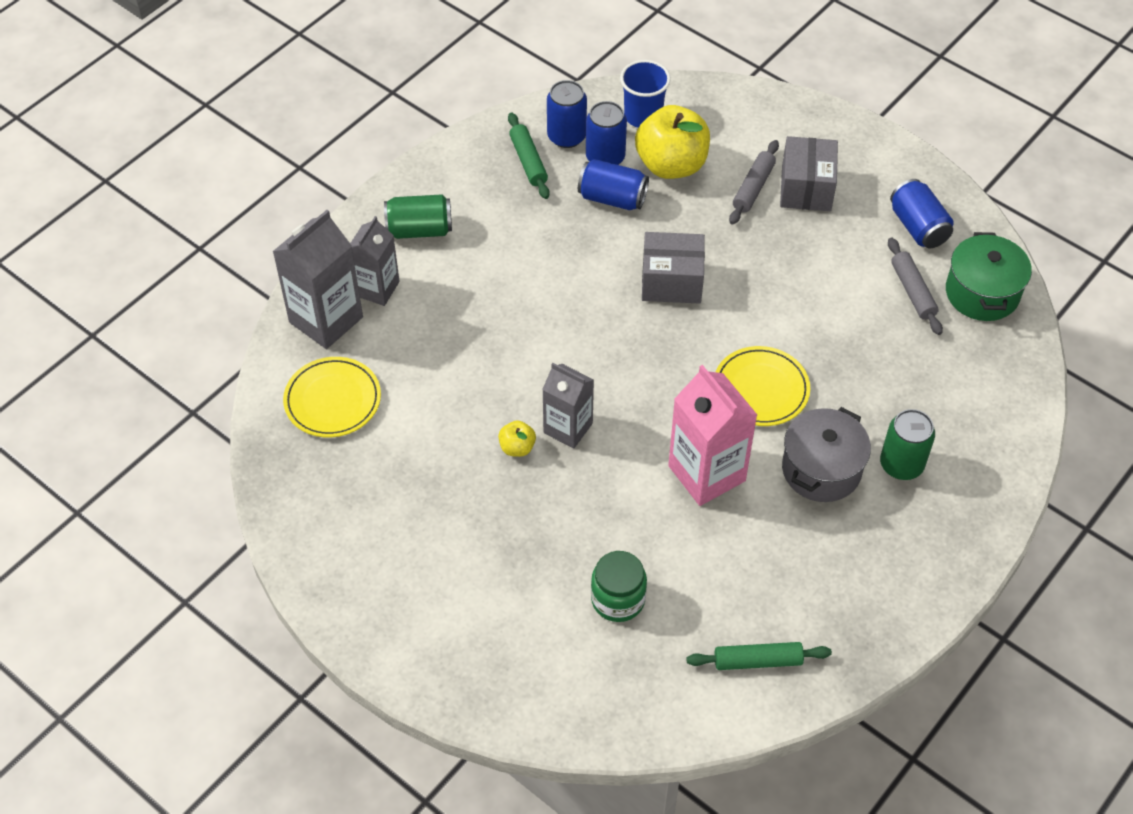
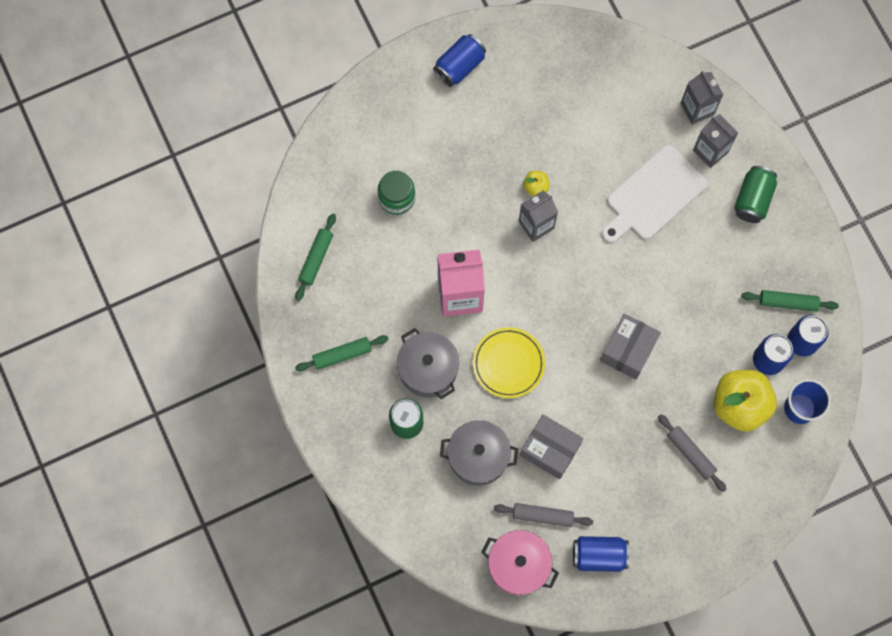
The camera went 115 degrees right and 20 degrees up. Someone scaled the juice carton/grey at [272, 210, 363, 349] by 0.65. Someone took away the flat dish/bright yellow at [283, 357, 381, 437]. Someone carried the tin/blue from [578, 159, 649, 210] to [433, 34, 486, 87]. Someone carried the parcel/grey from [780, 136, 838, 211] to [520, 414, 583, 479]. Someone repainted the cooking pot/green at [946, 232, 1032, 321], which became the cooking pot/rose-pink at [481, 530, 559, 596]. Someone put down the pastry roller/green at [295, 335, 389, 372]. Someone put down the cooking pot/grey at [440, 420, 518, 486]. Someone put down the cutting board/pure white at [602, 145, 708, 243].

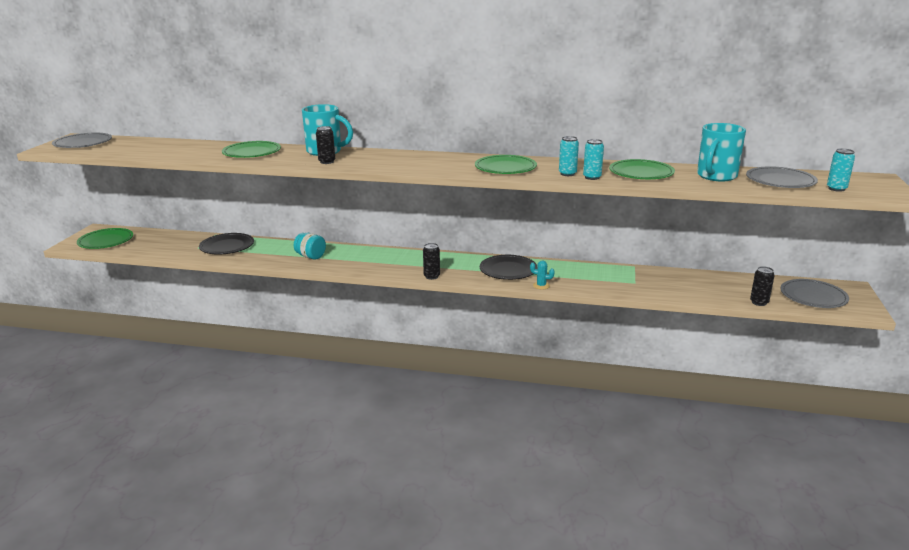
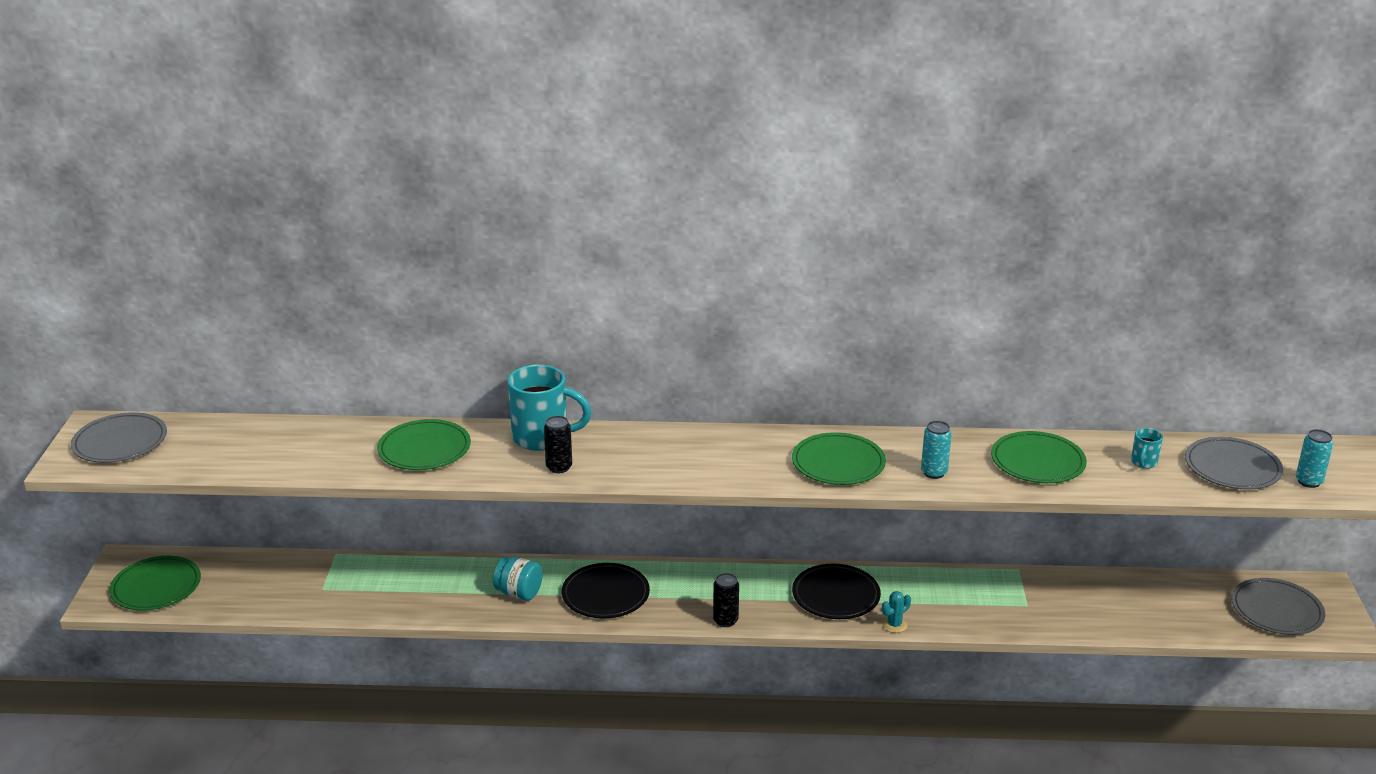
The camera went 10 degrees left and 5 degrees up. Someone carried the flat dish/ebony from [199, 233, 254, 255] to [561, 563, 650, 618]. Someone rotated the saguaro cactus/turquoise at [530, 261, 555, 289] by 45 degrees counterclockwise. Someone took away the tin/turquoise at [583, 139, 604, 180]. Someone scaled the tea mug/turquoise at [697, 123, 746, 181] by 0.46. Someone took away the tin/ebony at [750, 266, 775, 306].

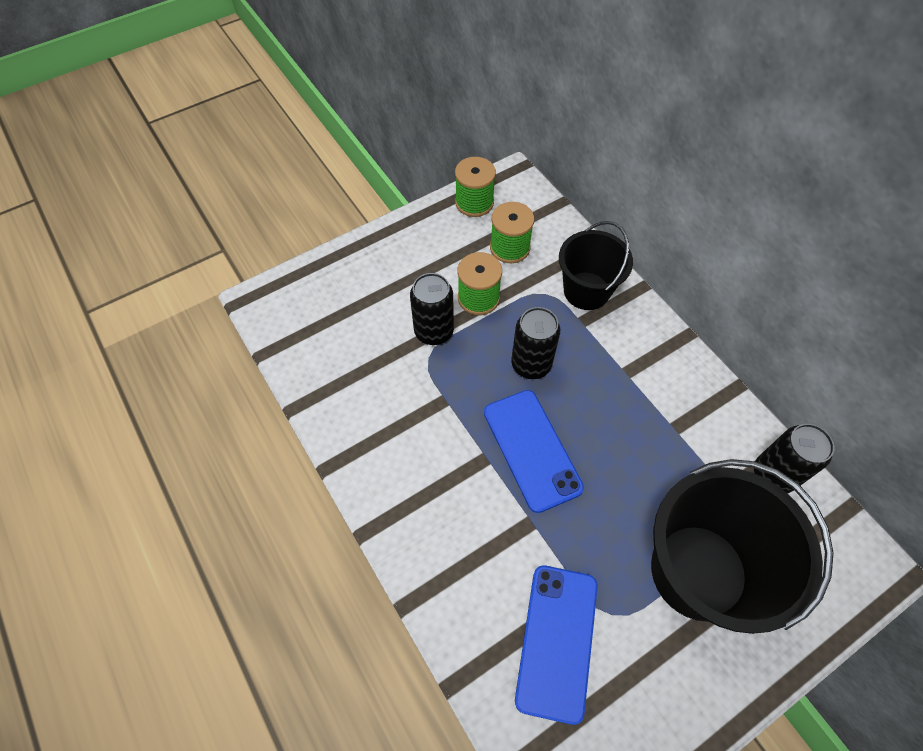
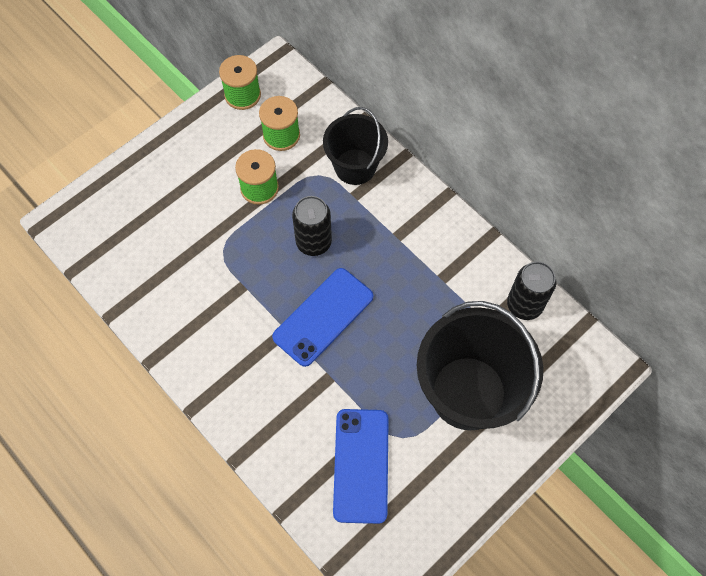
The camera went 10 degrees left and 5 degrees up. Someone took away the tin/ebony at [410, 273, 454, 345]. Someone rotated the mobile phone/blue at [484, 390, 584, 513] by 75 degrees clockwise.

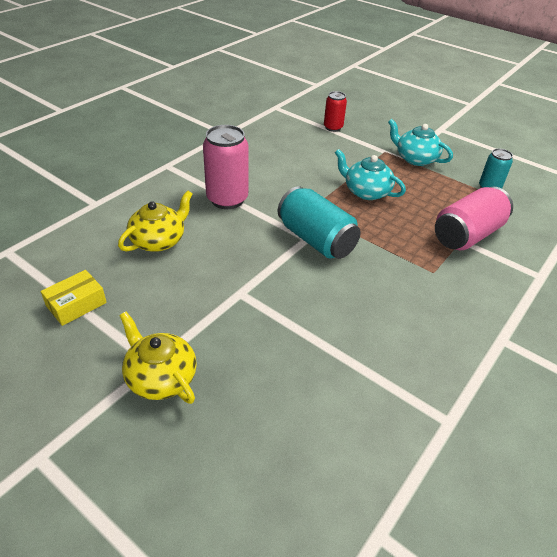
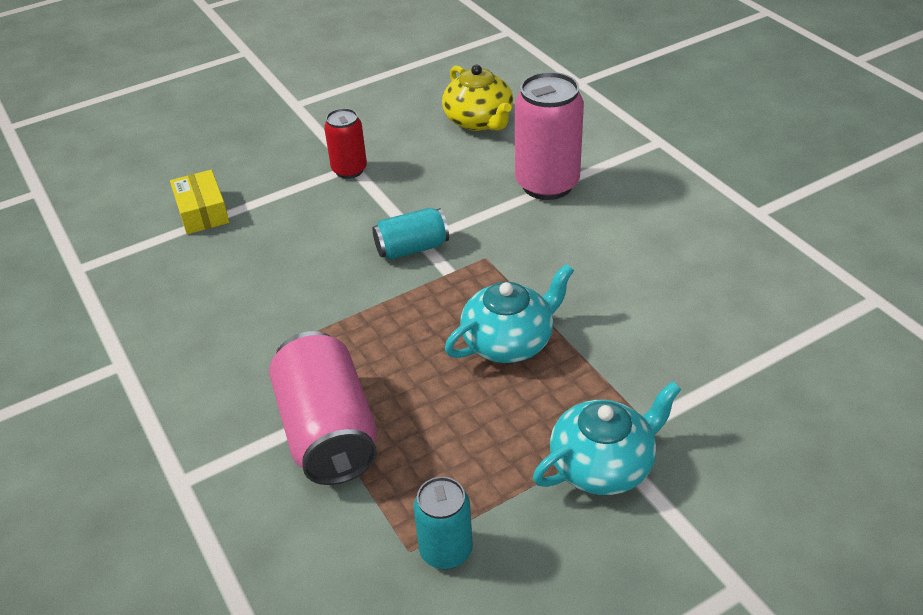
The camera went 115 degrees right and 0 degrees up. Someone carried the parcel/bright yellow from [41, 270, 107, 326] to [170, 170, 229, 234]. Someone took away the china teapot/bright yellow at [119, 312, 197, 404]. Someone scaled the tin/turquoise at [278, 186, 361, 259] by 0.58. Someone carried the tin/scarlet from [324, 91, 347, 132] to [324, 108, 367, 179].

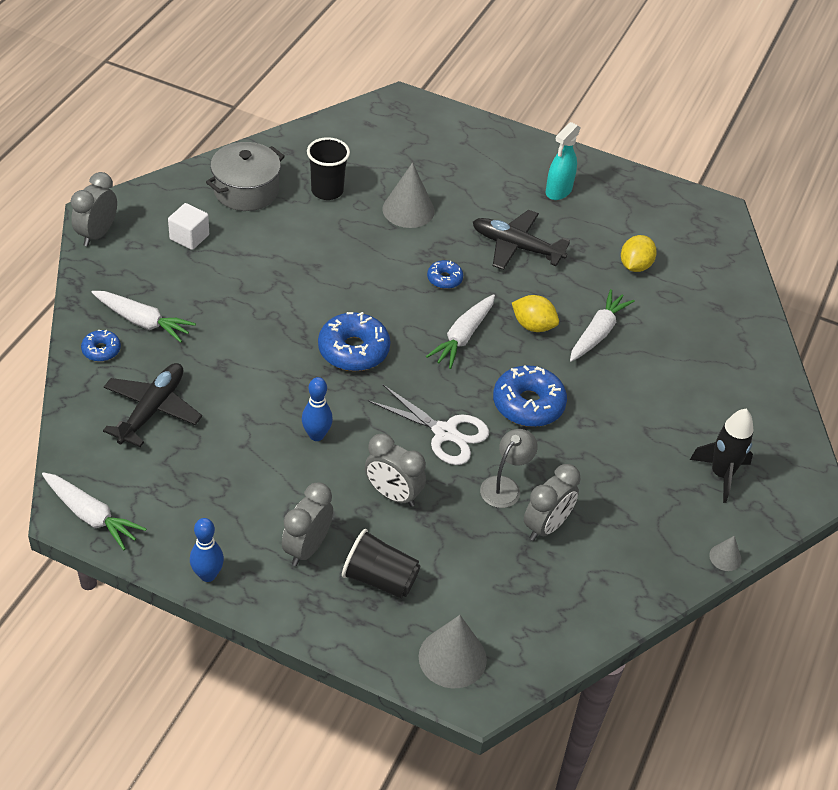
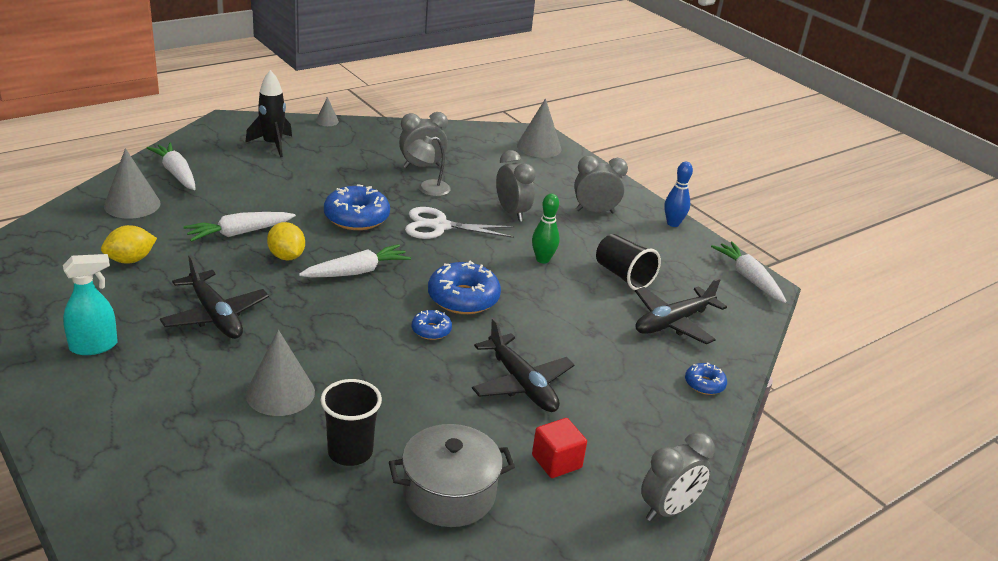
The camera went 150 degrees left and 15 degrees down. Someone carried the carrot/pure white from [91, 291, 196, 343] to [146, 142, 195, 190]. Someone repainted the cube/pure white at [168, 203, 209, 250], which became the cube/scarlet at [532, 418, 587, 478]. Someone rotated the alarm clock/grey at [282, 482, 333, 566] by 150 degrees counterclockwise. Someone repainted the bowling pin/blue at [302, 377, 333, 441], which became the bowling pin/green at [532, 194, 560, 264]. Someone carried the beaker/ebony from [342, 529, 420, 598] to [596, 234, 661, 290]. Someone rotated the scissors/pure white at [368, 384, 489, 465] by 60 degrees counterclockwise. Someone carried the donut/blue from [427, 260, 463, 289] to [412, 310, 452, 340]. Someone put down the cone/grey at [104, 148, 161, 219]. Someone put down the plane/ebony at [472, 318, 575, 412].

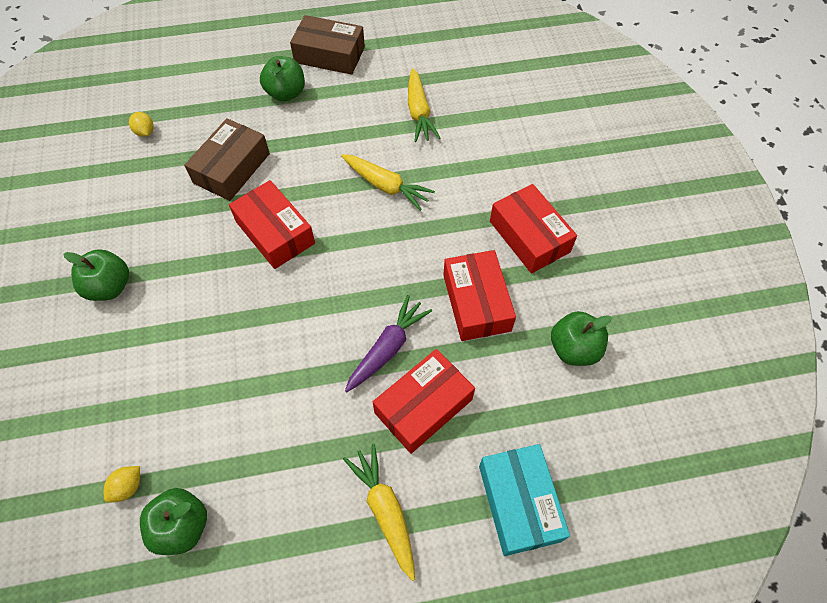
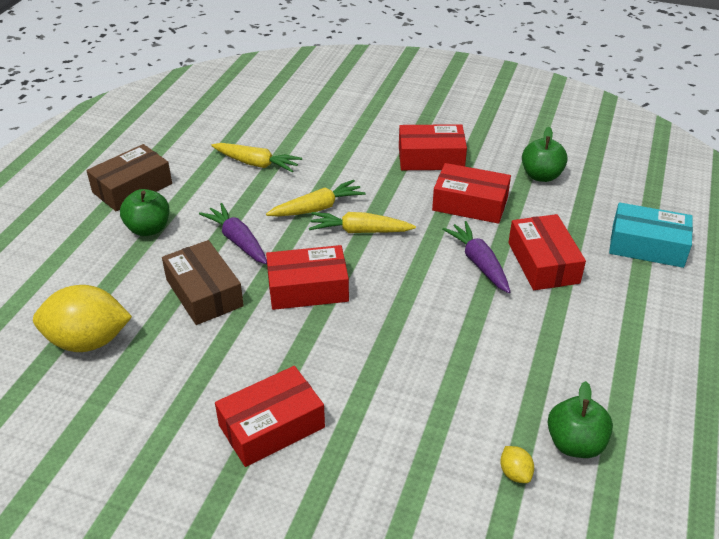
The camera went 60 degrees left and 20 degrees down. Someone swapped the toy apple/green at [64, 249, 129, 301] for the parcel/scarlet at [215, 366, 325, 467]. Someone scaled the citrus fruit/bright yellow at [129, 112, 154, 137] by 2.41. Someone carried the carrot/bright yellow from [343, 444, 415, 581] to [309, 212, 416, 233]. Someone put down the carrot/violet at [199, 203, 267, 264].

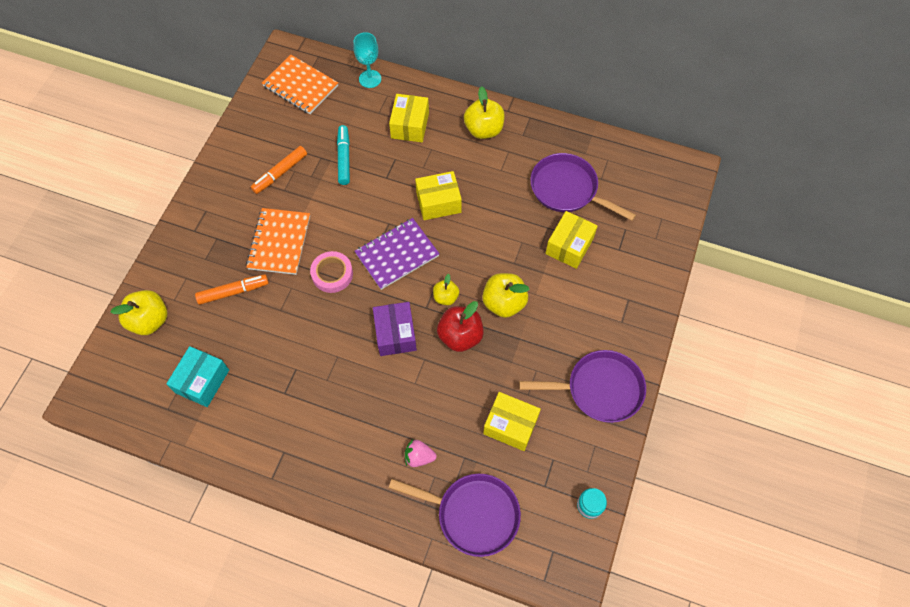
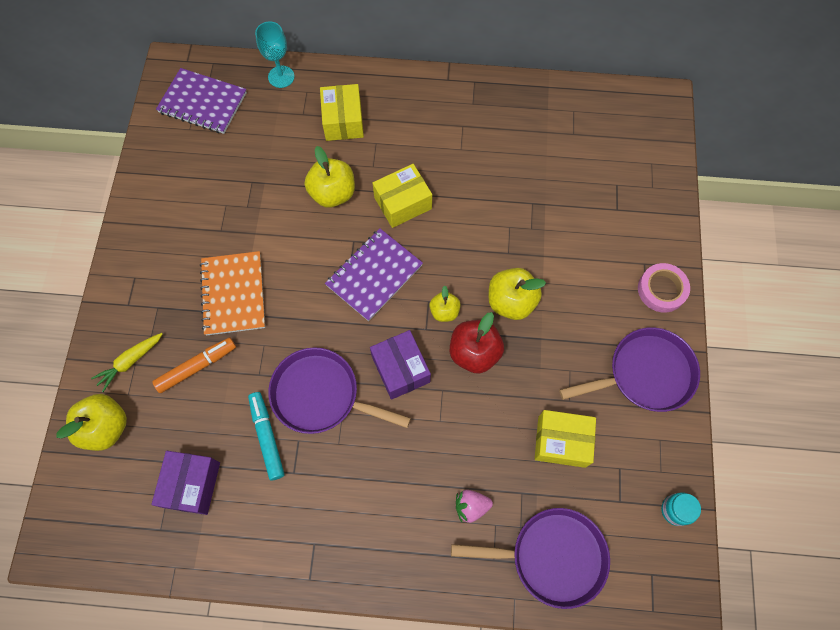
The camera went 15 degrees left and 5 degrees up. Someone repainted the parcel/turquoise at [166, 346, 229, 407], which became the parcel/violet at [151, 451, 220, 515]. Someone took away the felt pen/orange at [251, 146, 307, 194]. Someone repainted the notebook/orange at [262, 55, 338, 114], which became the notebook/violet at [156, 68, 247, 134]. Someone carried the sticky tape/rose-pink from [310, 251, 353, 293] to [638, 263, 690, 313]. Someone carried the felt pen/turquoise from [337, 125, 350, 185] to [248, 392, 285, 480]. Someone carried the toy apple/bright yellow from [464, 86, 505, 139] to [305, 146, 355, 208]. Someone carried the pan/violet from [530, 153, 636, 221] to [268, 347, 411, 434]. Someone took away the parcel/bright yellow at [545, 211, 597, 269]. Someone put down the carrot/bright yellow at [91, 333, 162, 392].

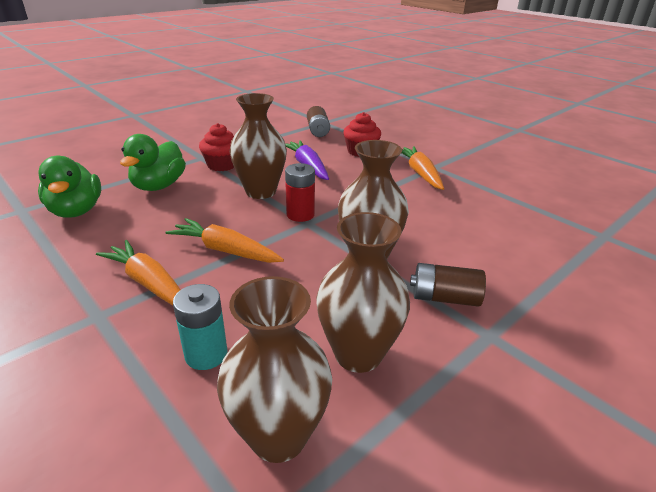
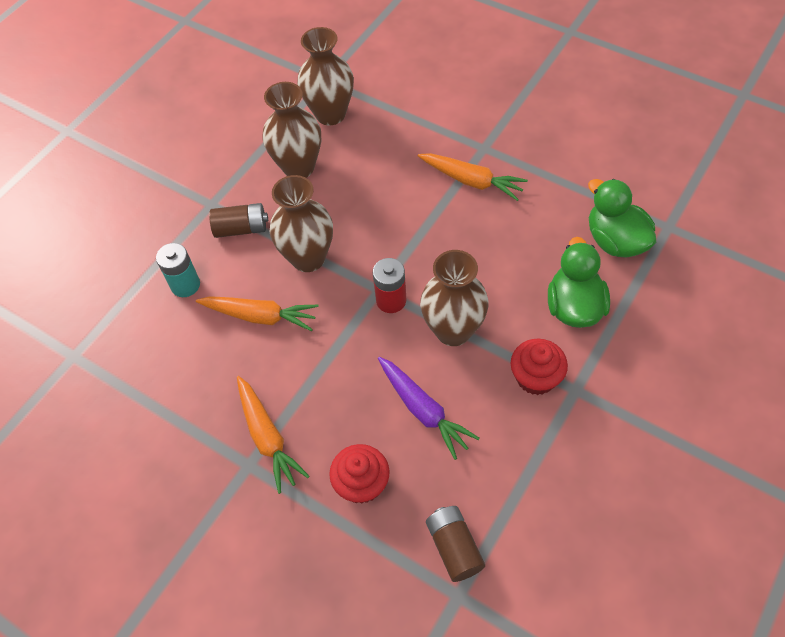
The camera went 170 degrees right and 25 degrees up. Someone carried the carrot/orange from [165, 218, 284, 263] to [196, 296, 319, 331]. Someone carried the power cell/turquoise from [173, 284, 228, 370] to [156, 243, 200, 297].

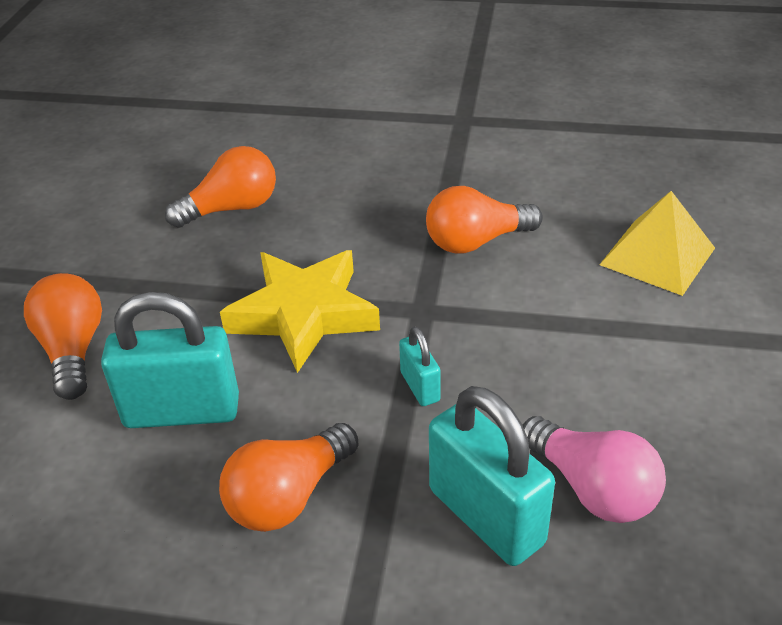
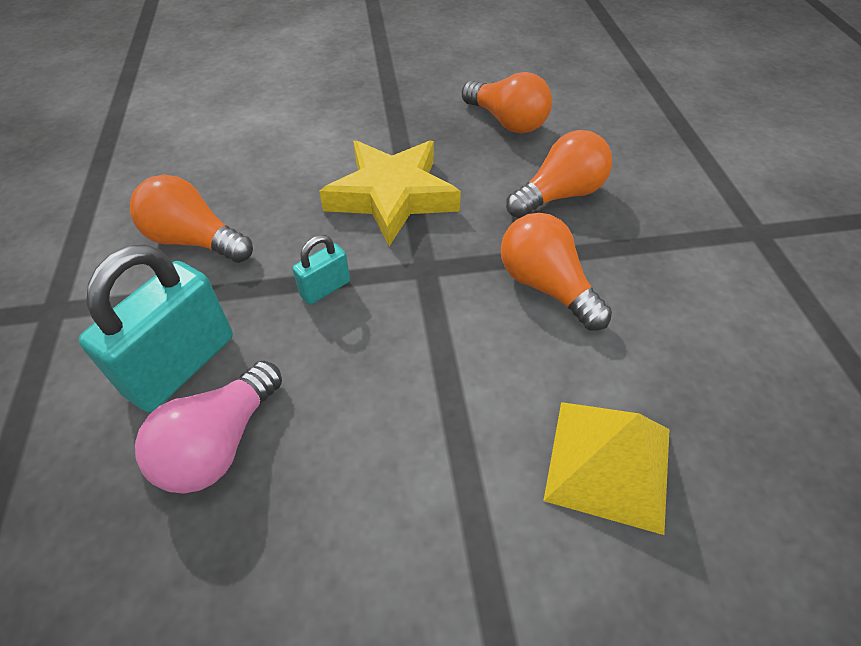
The camera went 70 degrees right and 10 degrees up. Someone carried the lightbulb/orange from [24, 273, 102, 400] to [506, 130, 612, 218]. Someone took away the small lock/turquoise at [101, 292, 239, 428].

